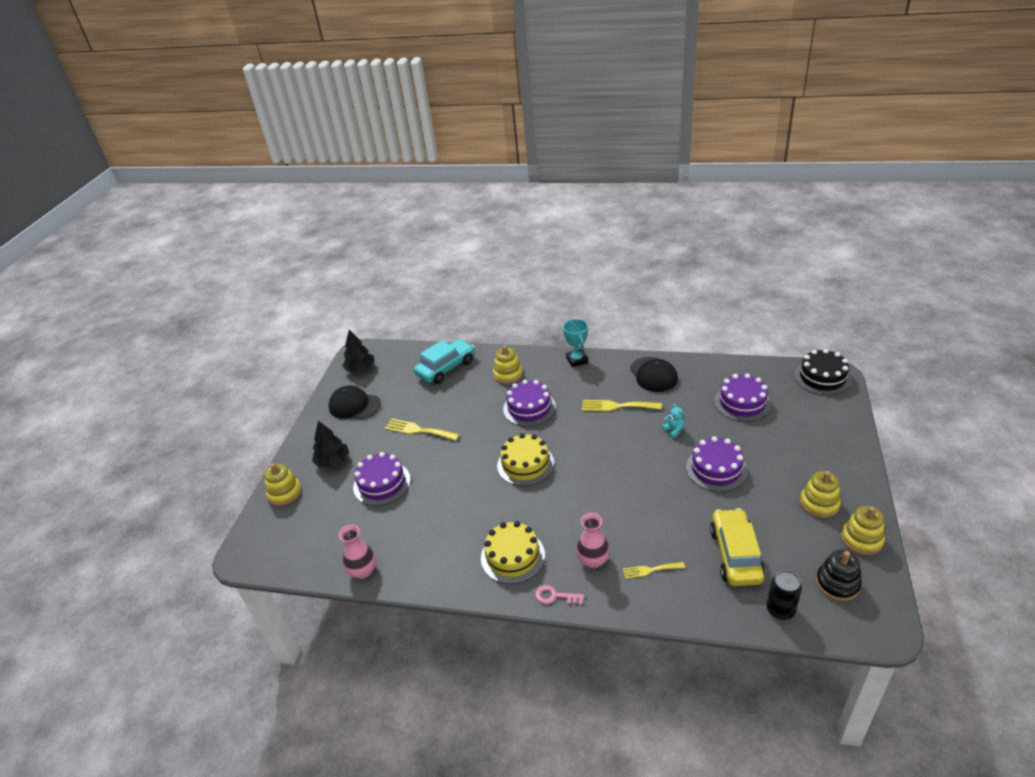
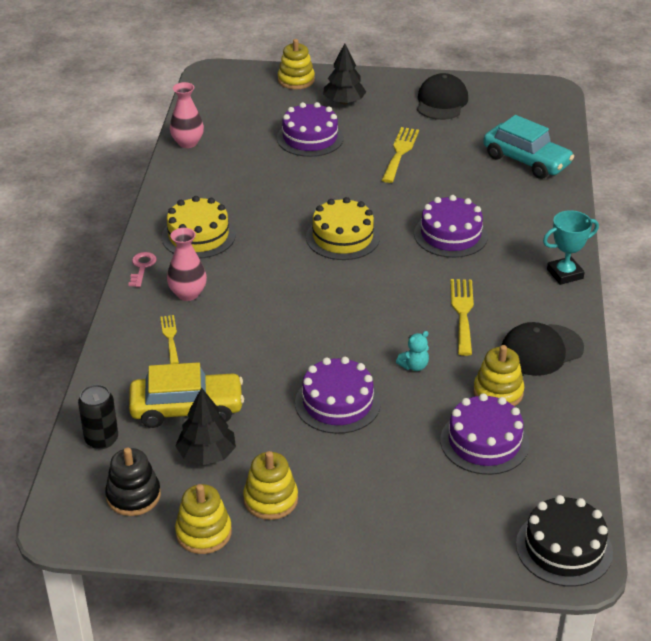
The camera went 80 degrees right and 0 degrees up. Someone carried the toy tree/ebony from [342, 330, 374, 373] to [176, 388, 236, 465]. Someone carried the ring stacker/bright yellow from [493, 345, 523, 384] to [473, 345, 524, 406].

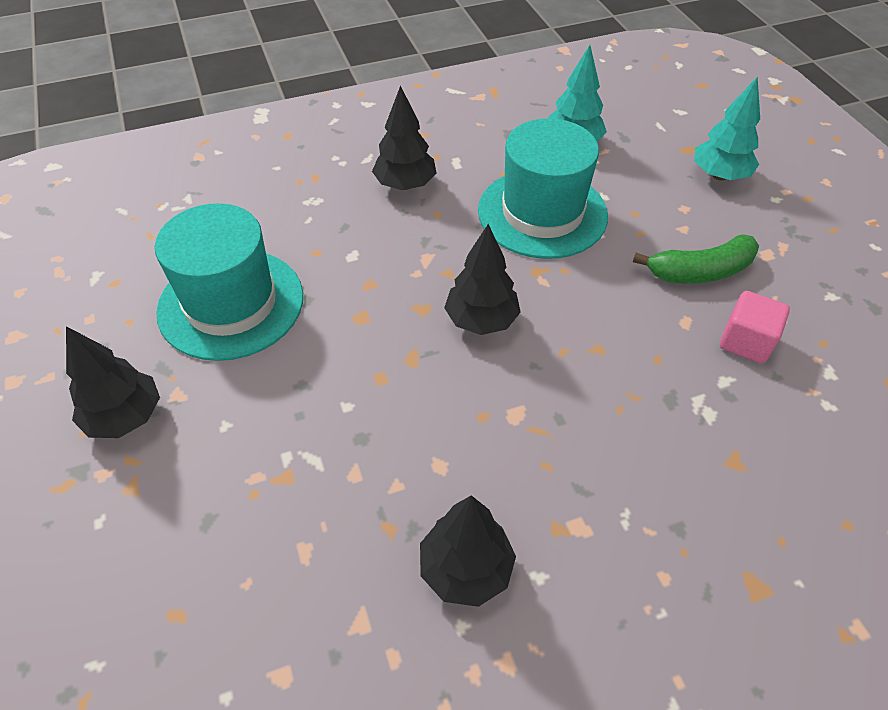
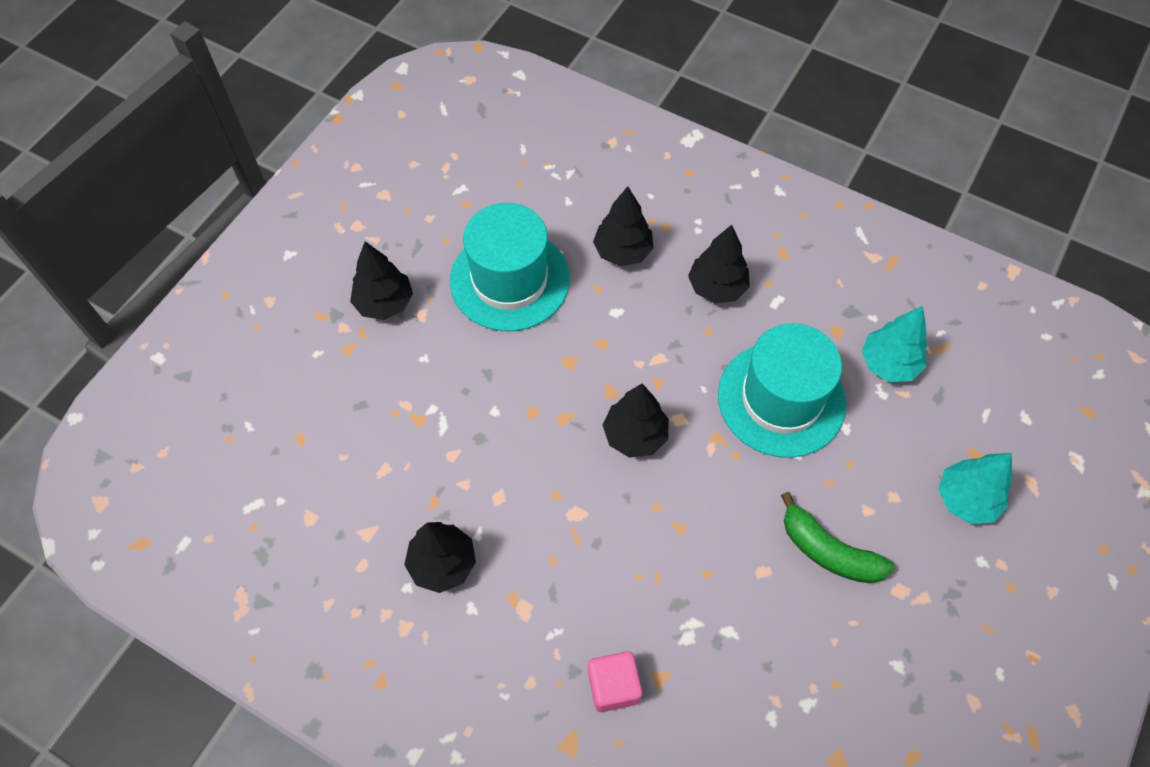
The camera went 50 degrees right and 10 degrees up. Someone carried the cube/rose-pink from [720, 291, 790, 363] to [588, 651, 642, 712]. Someone put down the toy tree/ebony at [593, 186, 654, 266].

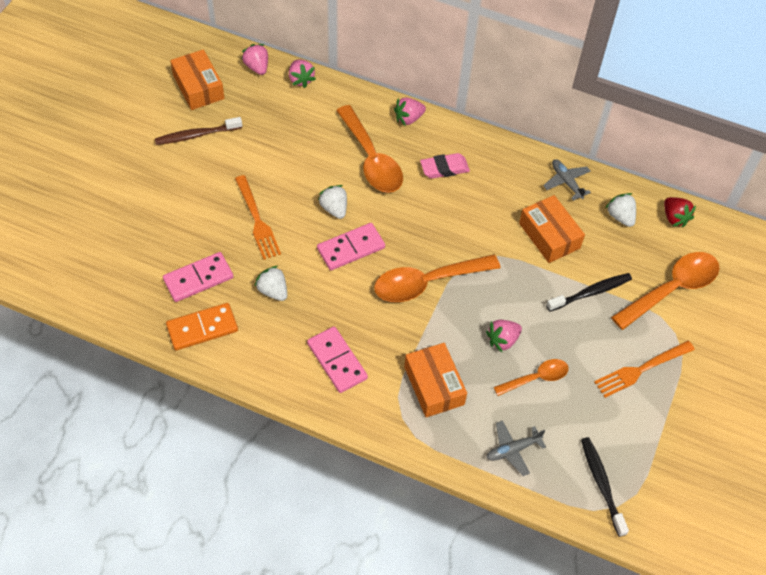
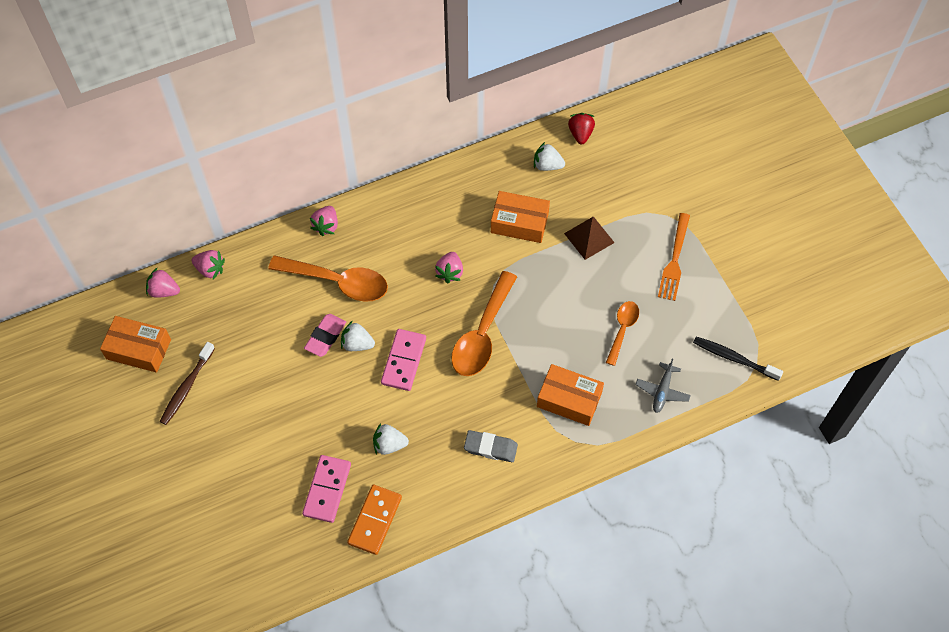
The camera went 45 degrees left and 5 degrees up. Someone took away the table fork/orange at [235, 175, 281, 260]. Someone swapped the domino/rose-pink at [307, 326, 368, 393] for the gum eraser/grey at [464, 430, 518, 462]. Someone carried the gum eraser/rose-pink from [420, 153, 470, 179] to [304, 314, 346, 357]. Someone carried the toy strawberry/rose-pink from [486, 320, 522, 352] to [435, 252, 463, 283]. Someone took away the plane/grey at [543, 159, 591, 201]. Someone swapped the tooth brush/ebony at [546, 273, 632, 312] for the pyramid shape/dark brown at [564, 217, 615, 260]. Someone took away the teaspoon/orange at [611, 252, 720, 330]. Someone rotated the toy strawberry/scarlet at [664, 197, 696, 228] by 105 degrees counterclockwise.

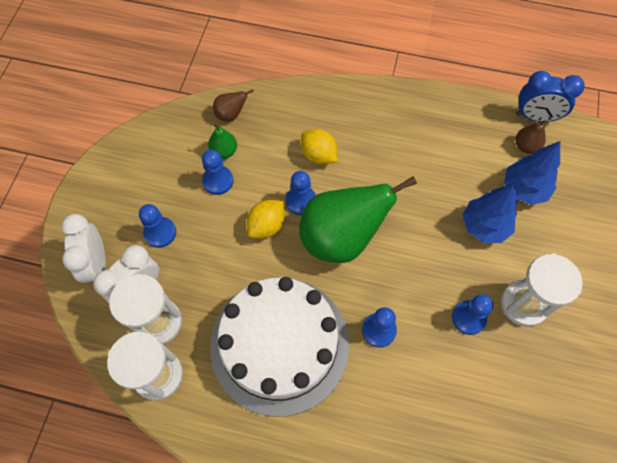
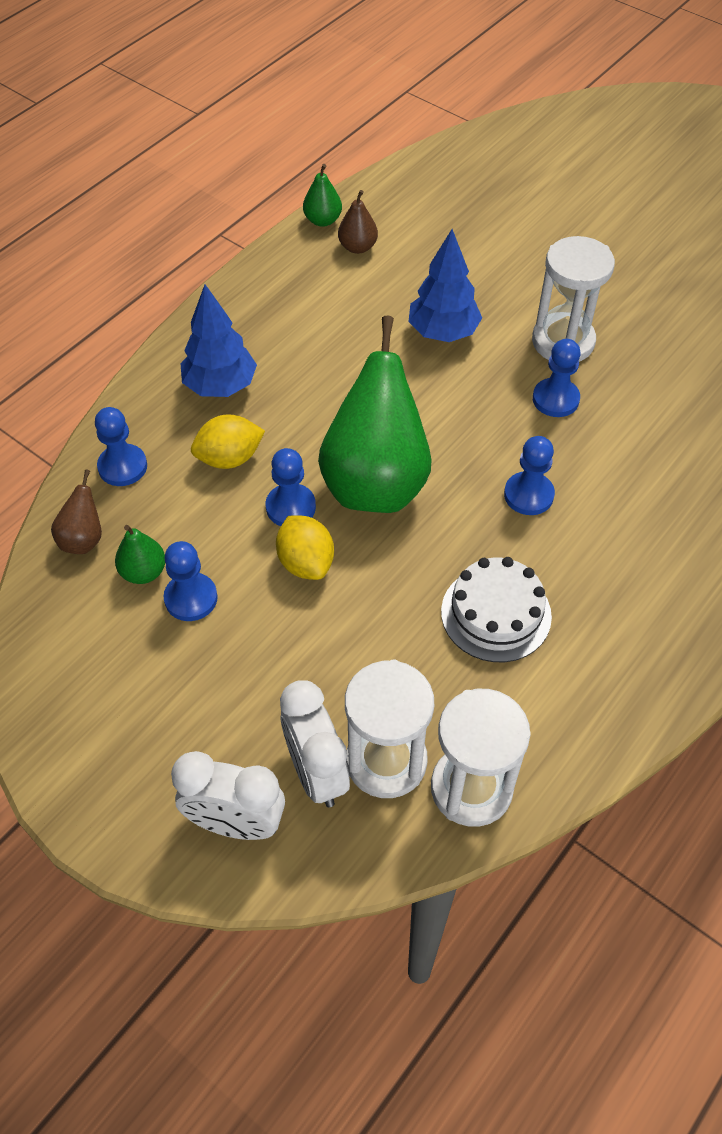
The camera went 65 degrees left and 10 degrees down. Someone carried the chess pawn/blue from [139, 204, 176, 248] to [95, 407, 147, 486]. Someone scaled the layer cake/pure white at [210, 277, 349, 417] by 0.52. Someone carried the toy tree/blue from [504, 141, 560, 205] to [180, 284, 257, 397]. Someone swapped the alarm clock/blue at [516, 71, 584, 122] for the pear/green at [303, 164, 342, 227].

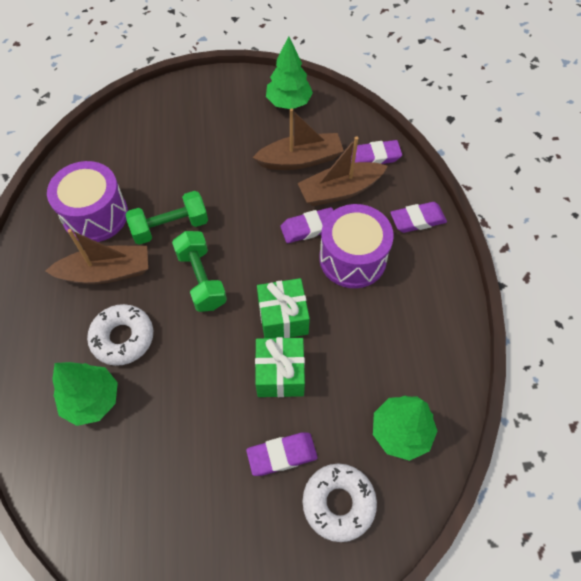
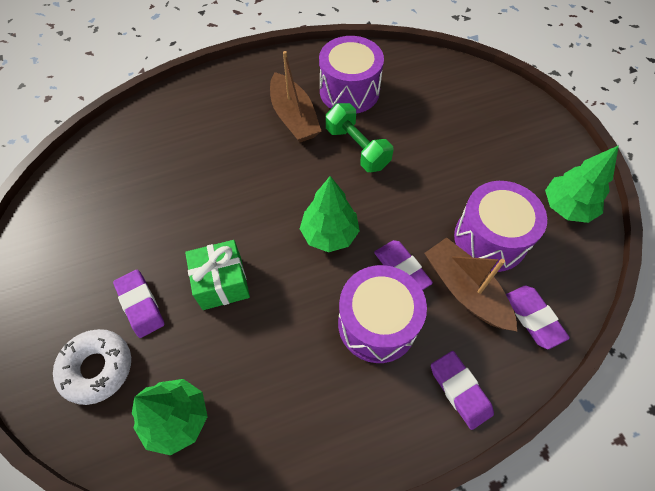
The camera went 75 degrees right and 0 degrees up. Someone carried the toy tree/green from [52, 362, 118, 426] to [300, 176, 360, 252]. Someone took away the donut/pure white at [87, 304, 153, 366]. Someone took away the dumbbell/green at [172, 231, 227, 312]. Someone swapped the boat/dark brown at [252, 108, 344, 170] for the snare drum/violet at [454, 181, 547, 272]. Someone took away the present/green at [257, 278, 310, 338].

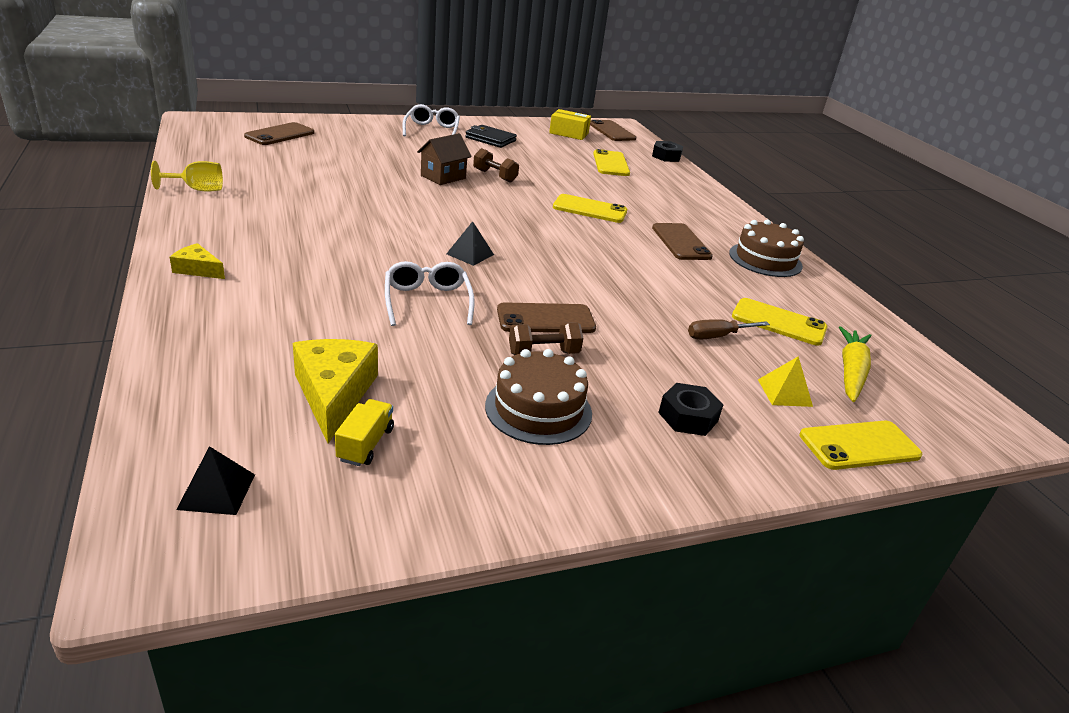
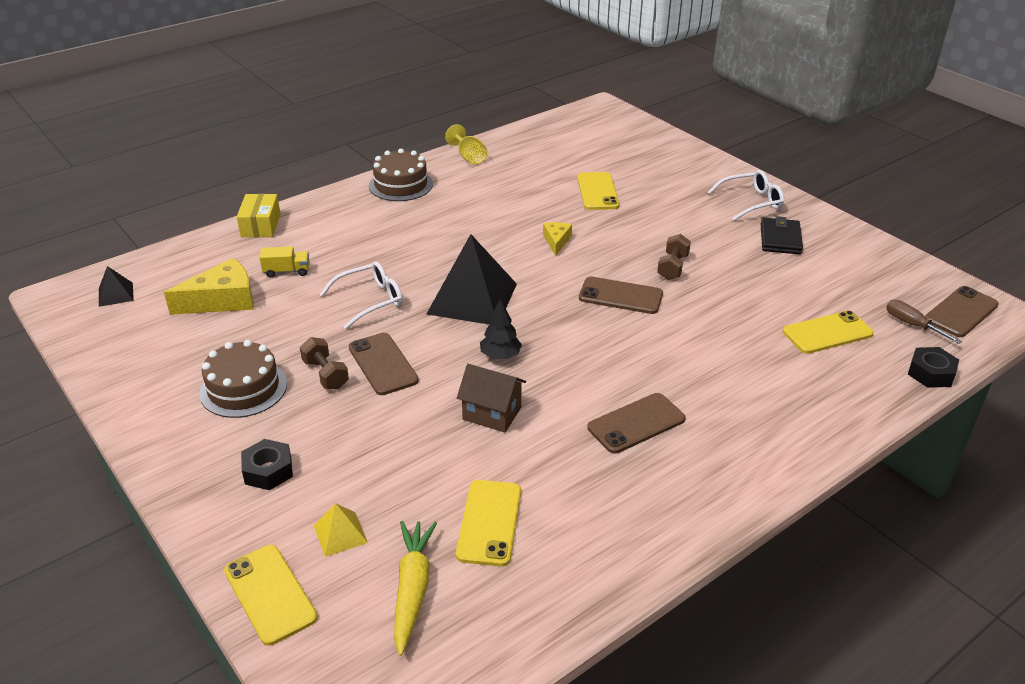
The camera went 75 degrees right and 5 degrees up. Someone carried the piece of cheese/bright yellow from [170, 243, 225, 279] to [543, 222, 572, 256]. Someone carried the mobile phone/dark brown from [244, 122, 314, 145] to [579, 277, 663, 314]. Someone carried the toy truck/bright yellow from [335, 399, 394, 466] to [259, 246, 310, 278]. Someone carried the cottage/dark brown from [417, 133, 472, 185] to [457, 364, 526, 432]. Someone scaled the pyramid shape/ebony at [446, 221, 494, 266] by 2.22. Someone carried the parcel/bright yellow from [549, 109, 591, 140] to [237, 194, 280, 237]. Someone carried the mobile phone/bright yellow from [553, 194, 627, 223] to [577, 172, 620, 210]. Someone carried the screwdriver/dark brown from [688, 319, 770, 339] to [886, 300, 962, 344]. Someone carried the layer cake/dark brown from [729, 219, 804, 277] to [369, 149, 433, 201]. Someone rotated the carrot/bright yellow at [839, 326, 871, 402] by 90 degrees counterclockwise. Someone put down the toy tree/ebony at [480, 299, 522, 359].

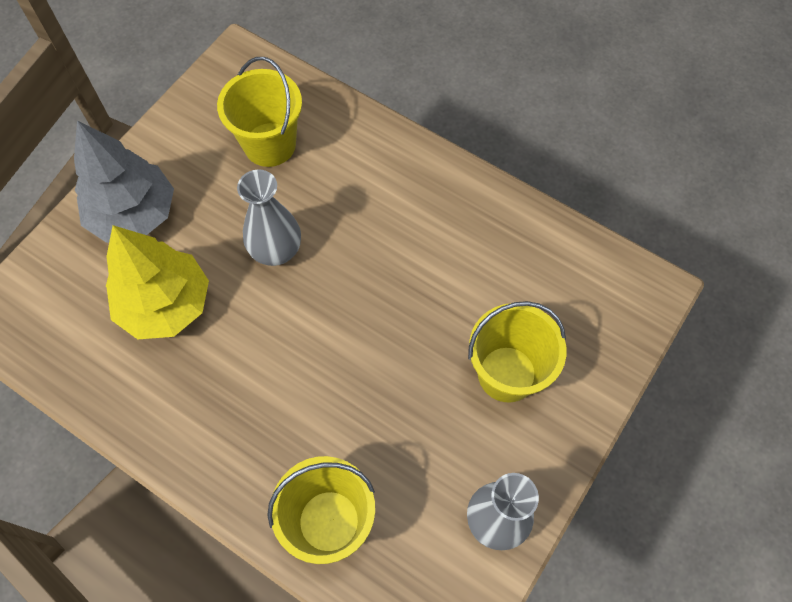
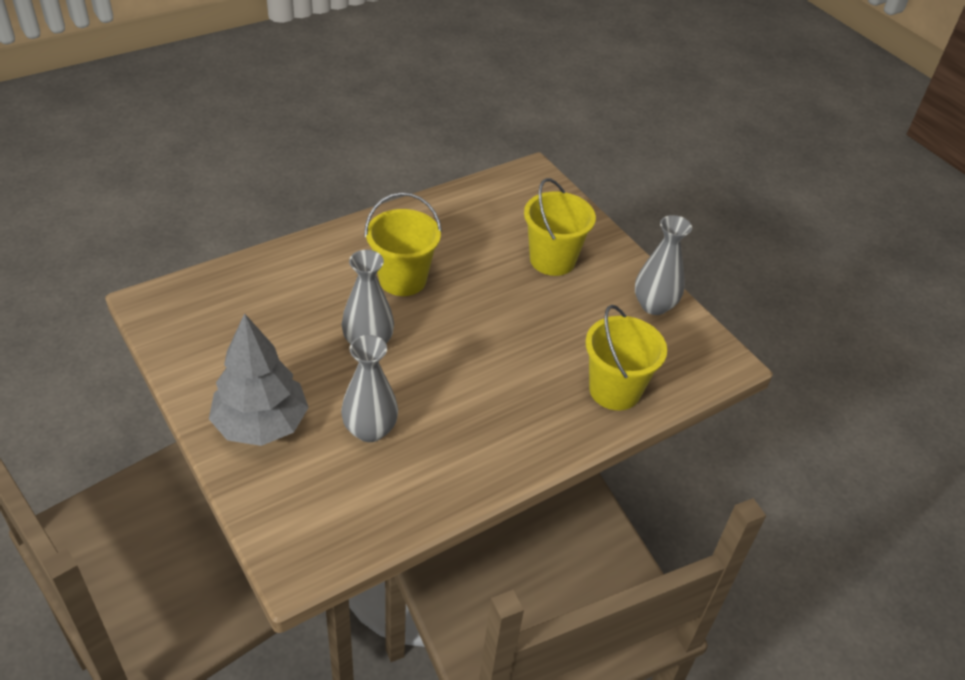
The camera went 70 degrees left and 20 degrees down. Someone swapped the toy tree/bright yellow at [106, 225, 209, 339] for the vase/grey at [341, 335, 398, 442]. Someone carried the sand bucket/bright yellow from [217, 57, 302, 167] to [364, 192, 442, 296].

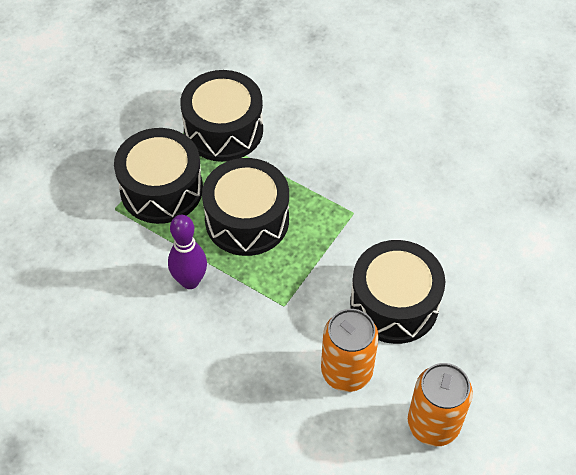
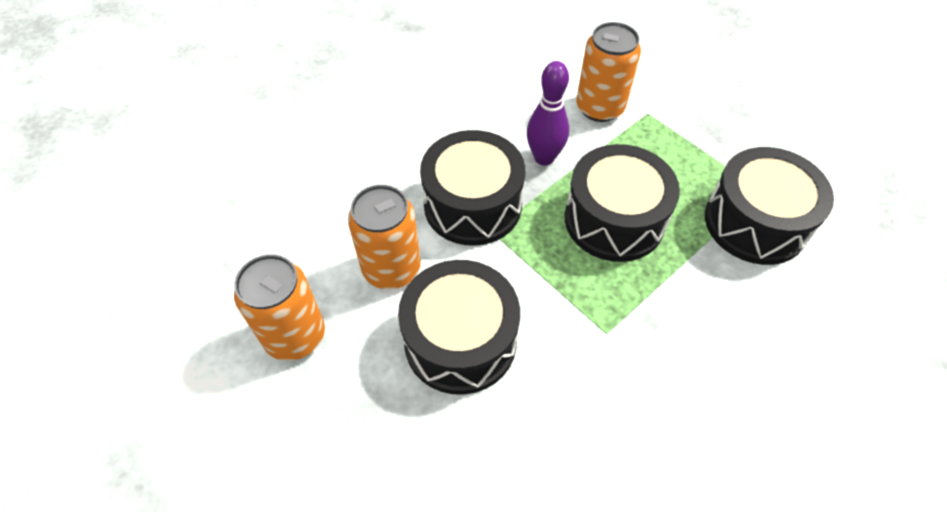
The camera went 105 degrees right and 0 degrees up. Someone carried the snare drum/ebony from [114, 128, 203, 224] to [420, 130, 525, 246]. Someone put down the tin/orange at [576, 22, 641, 122].

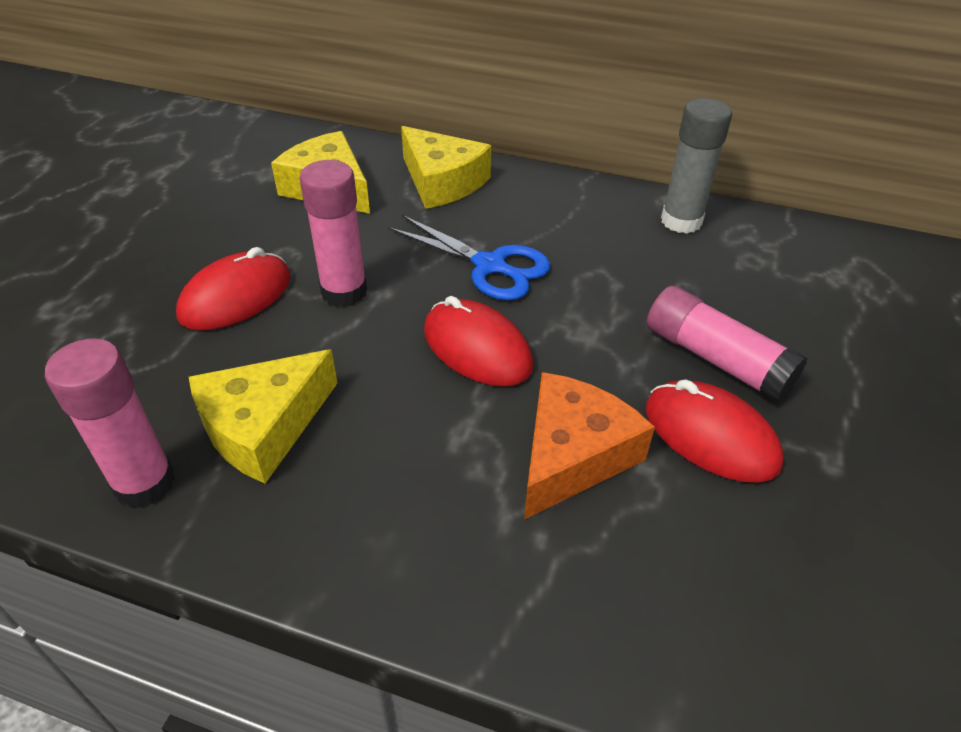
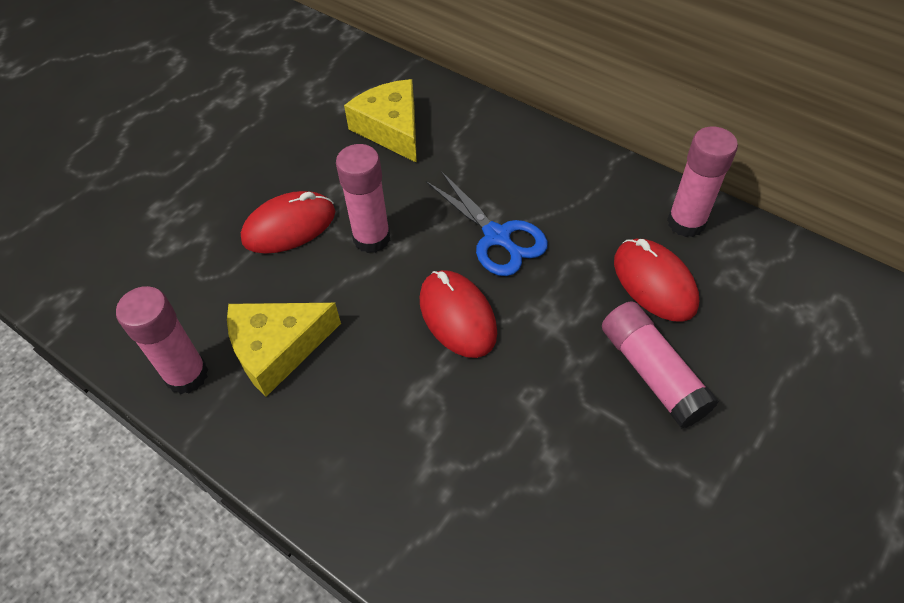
The camera went 20 degrees right and 10 degrees up. Someone took away the piece of cheese/bright yellow at [401, 126, 491, 209]. Someone took away the piece of cheese/orange at [524, 372, 655, 520]. Someone carried the mouse/scarlet from [646, 379, 784, 483] to [614, 239, 699, 322]. Someone repainted the glue stick/grey at [661, 98, 732, 234], which became the glue stick/rose-pink at [667, 126, 738, 237].

